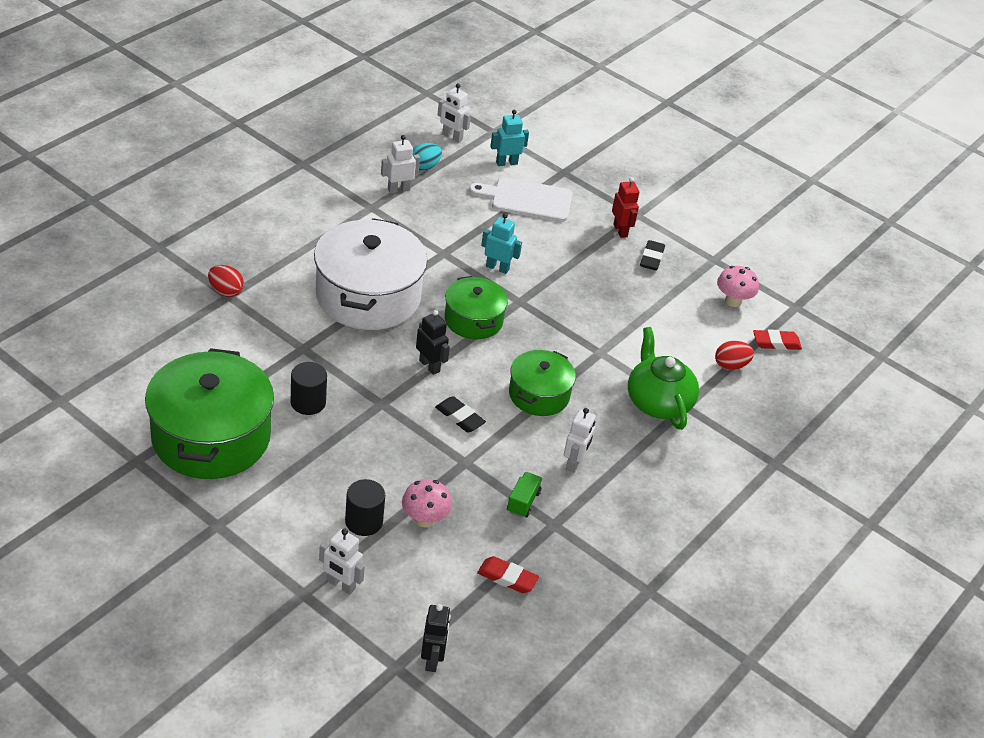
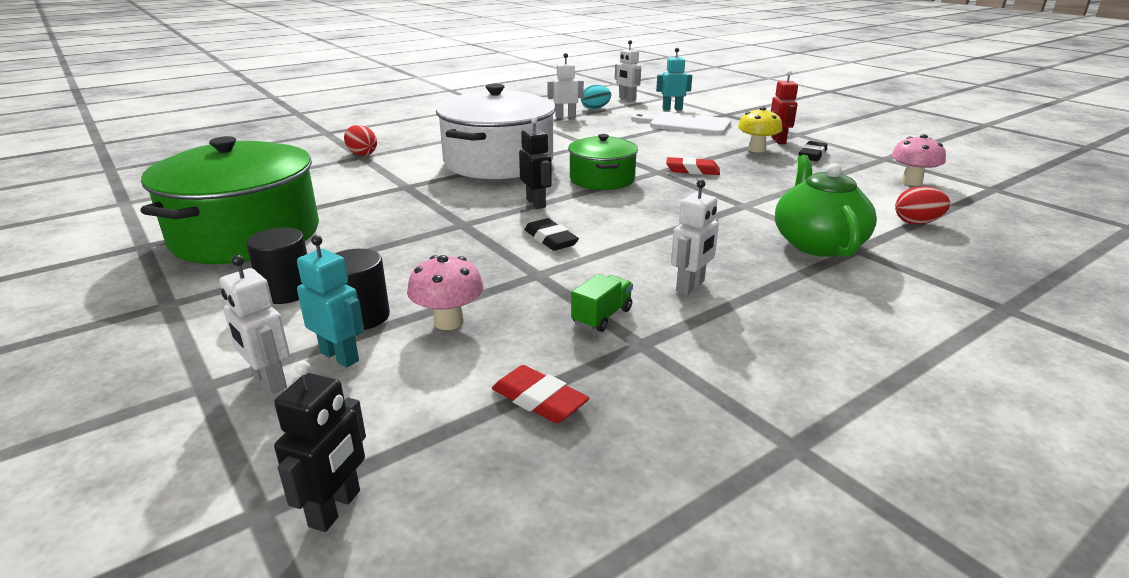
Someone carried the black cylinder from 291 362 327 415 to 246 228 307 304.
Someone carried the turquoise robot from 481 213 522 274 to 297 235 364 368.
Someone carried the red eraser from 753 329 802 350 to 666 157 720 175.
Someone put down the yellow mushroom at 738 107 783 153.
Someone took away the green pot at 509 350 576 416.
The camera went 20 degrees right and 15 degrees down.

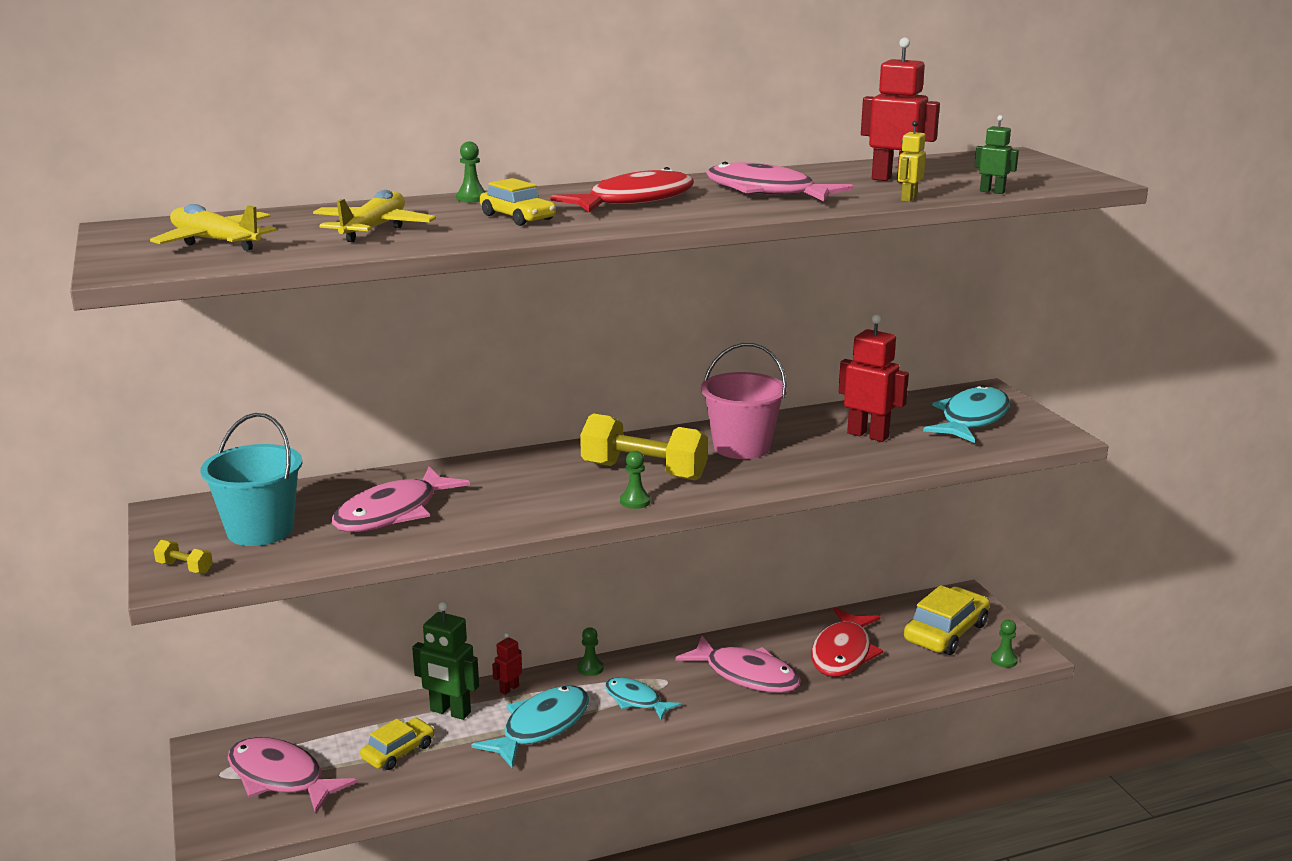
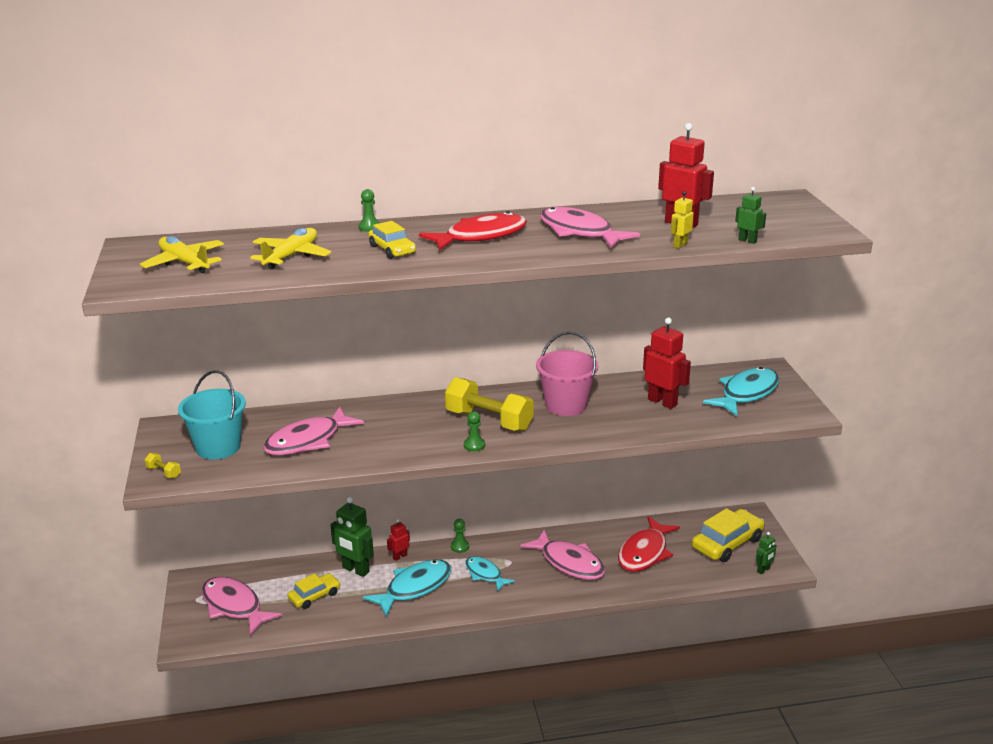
Someone swapped the green pawn at 991 620 1018 668 for the green robot at 755 532 777 574.
The camera went 10 degrees right and 5 degrees up.

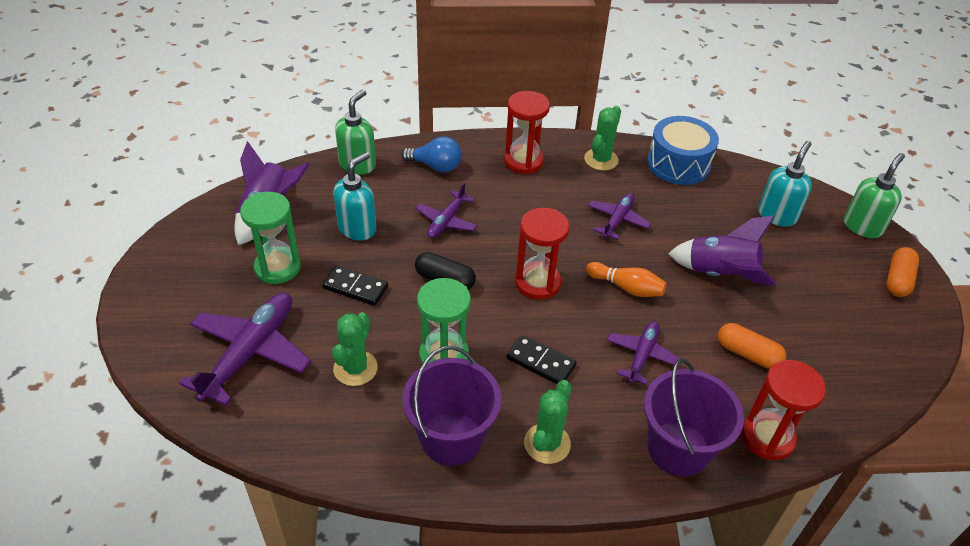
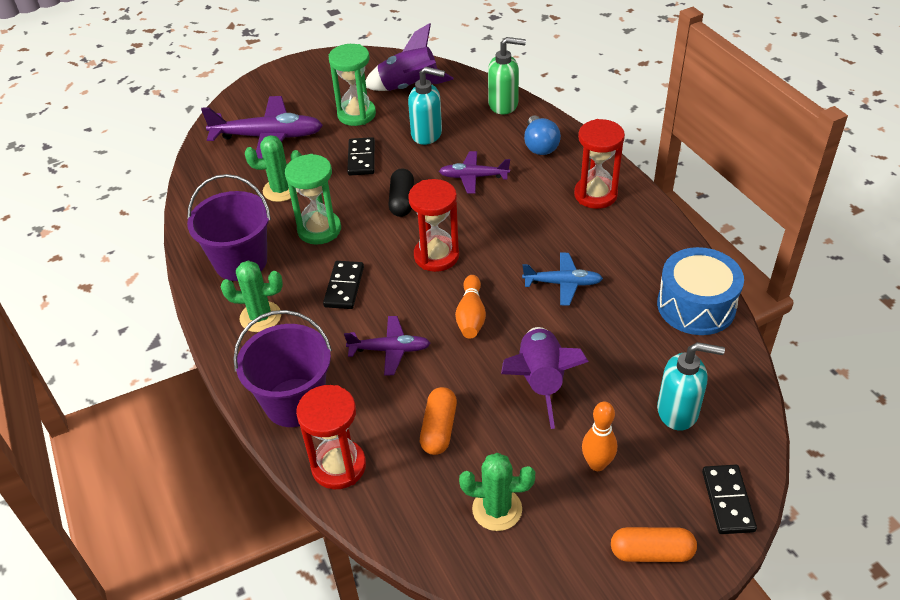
Someone carried the green cactus from 584 106 621 171 to 459 453 535 531.
Someone repainted the purple plane at 588 193 651 240, which became the blue plane at 522 253 603 306.
Someone put down the orange bowling pin at 582 402 617 471.
Someone swapped the green soap dispenser at 844 153 905 238 for the black domino at 702 465 757 534.
The camera went 70 degrees right and 0 degrees up.

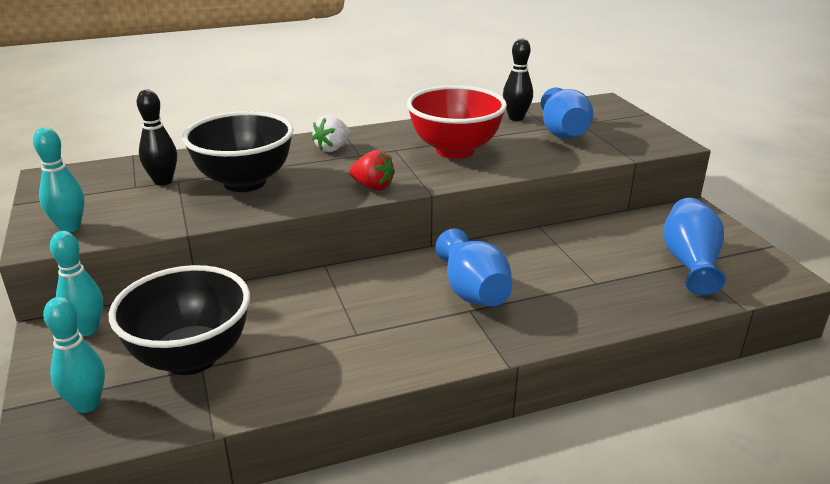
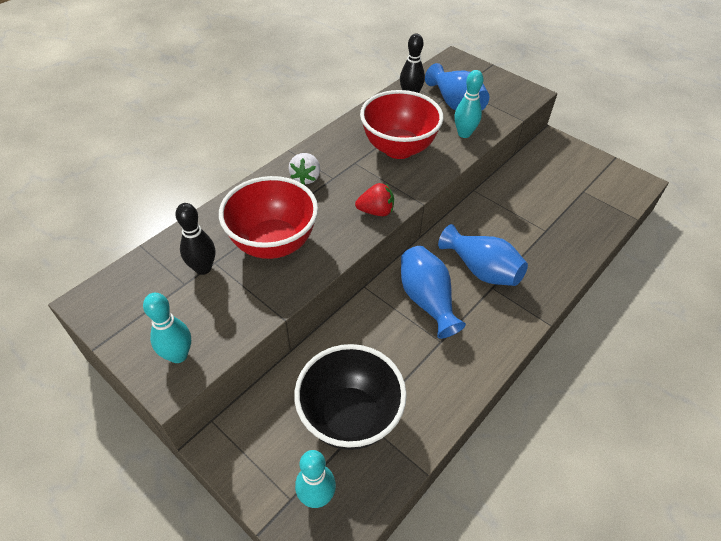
Someone repainted the black bowl at 182 111 294 192, which became the red bowl at 219 176 318 259.
Someone carried the blue vase from 664 198 726 295 to 401 246 466 339.
Someone carried the turquoise bowling pin from 50 231 103 336 to 454 70 484 138.
The camera went 30 degrees left and 20 degrees up.

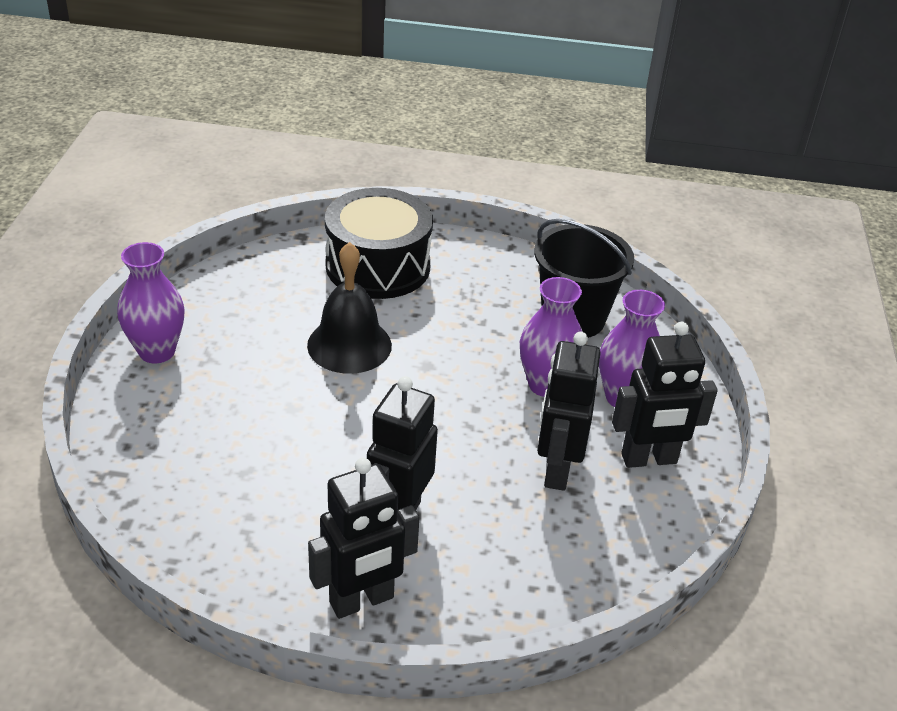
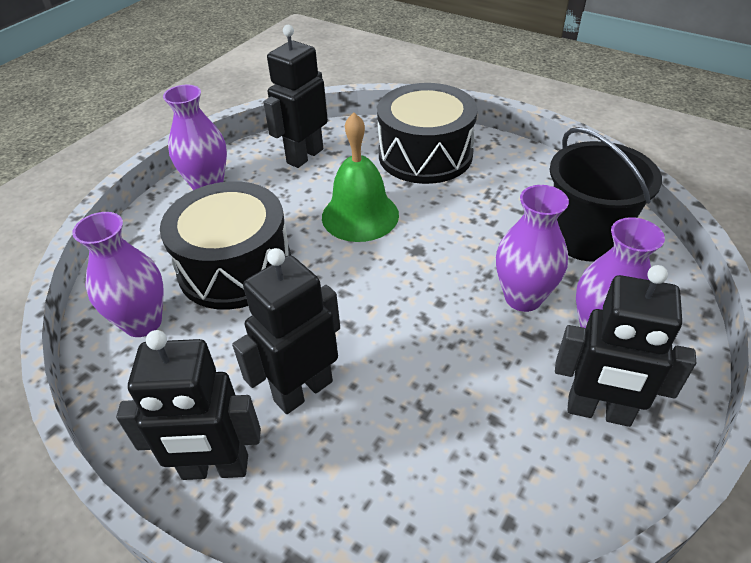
Someone put down the purple vase at 72 212 163 337.
Someone put down the black drum at 160 181 291 310.
Someone carried the black robot from 537 332 600 491 to 263 25 328 168.
Someone repainted the black bell at 307 242 392 374, which became the green bell at 322 112 399 242.
The camera went 30 degrees right and 5 degrees up.

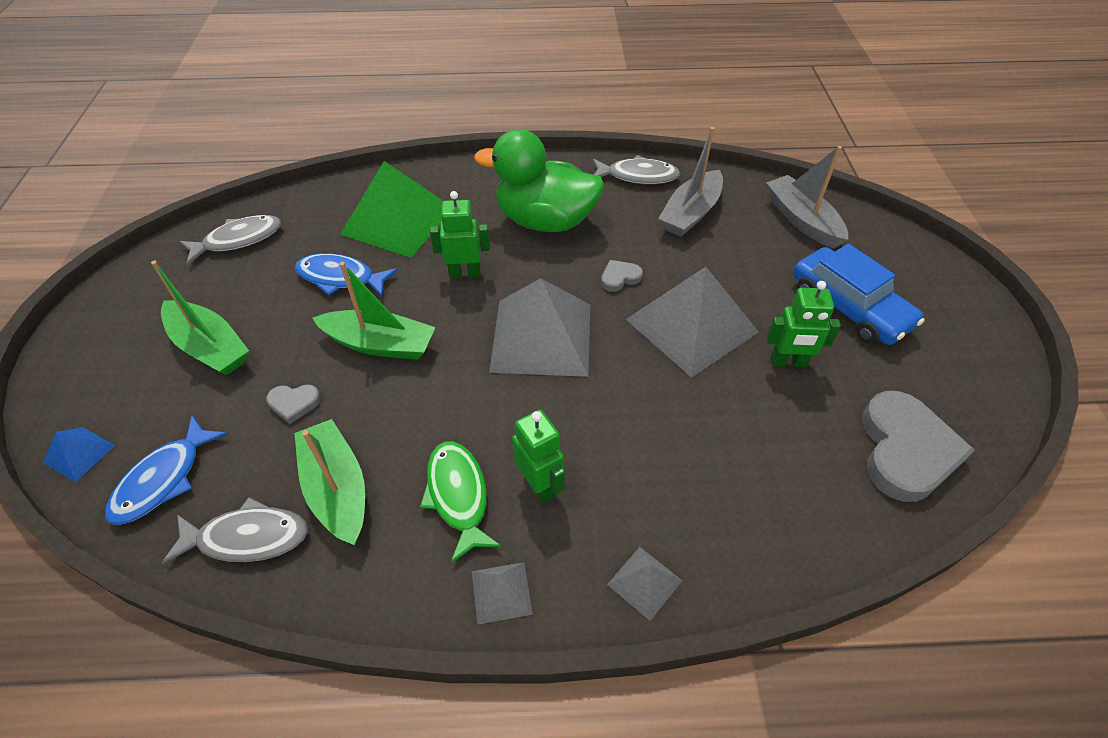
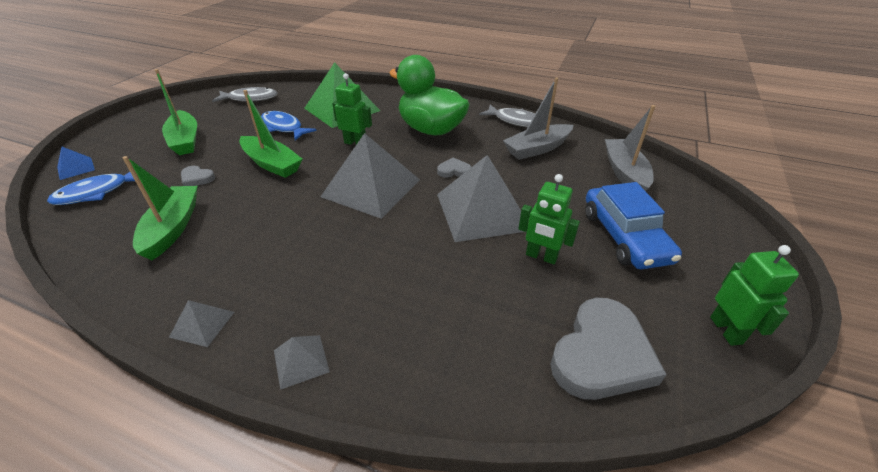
Someone carried the green robot from 512 410 565 504 to 710 245 799 346.
Someone took away the grey fish at 162 497 308 564.
Someone took away the green fish at 420 441 502 563.
The camera went 25 degrees right and 10 degrees down.

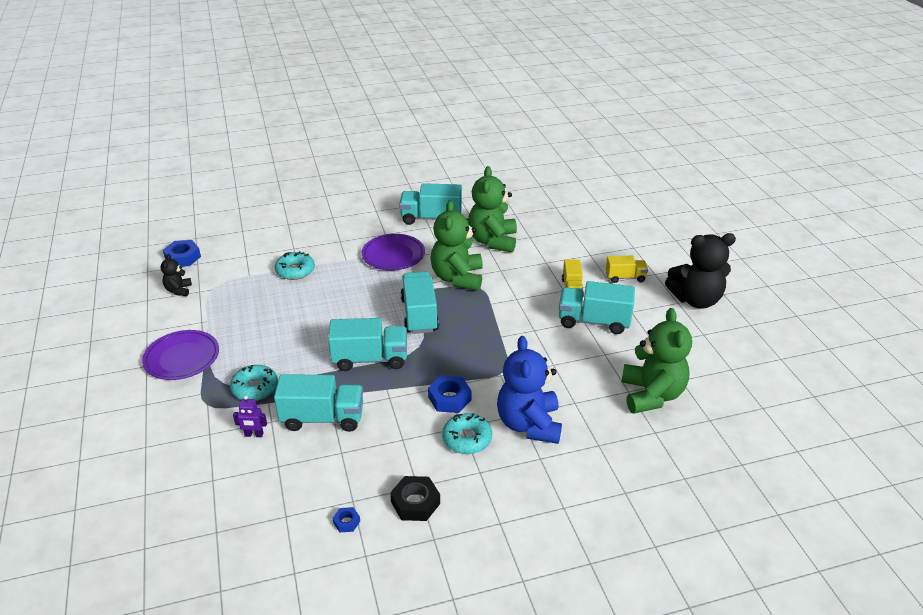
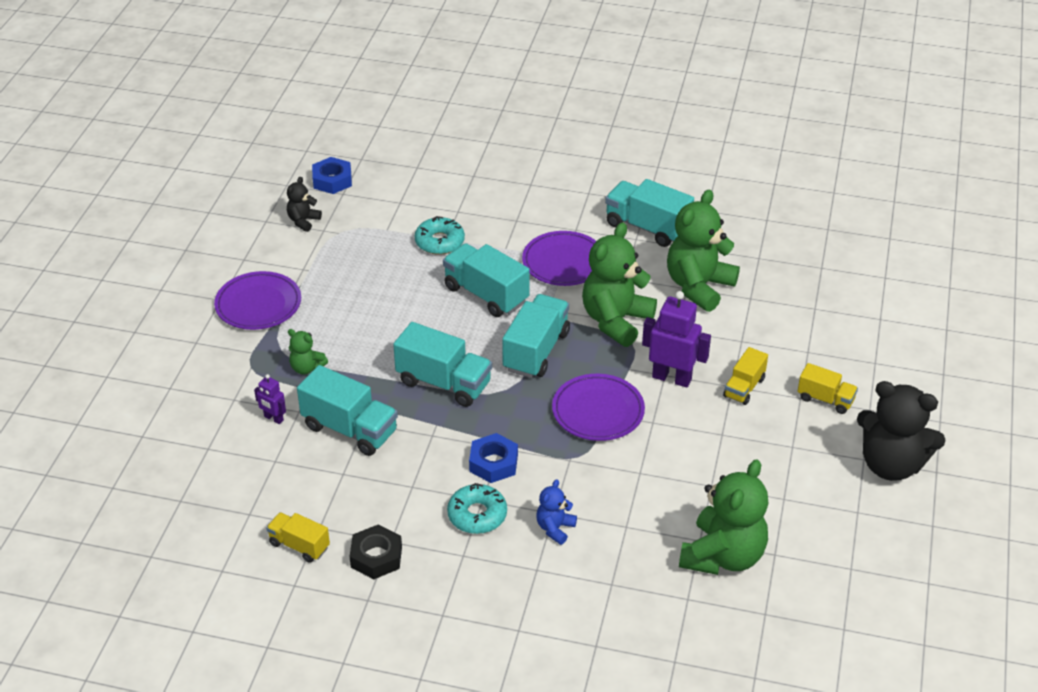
Someone swapped the blue nut at 333 507 360 532 for the yellow truck at 266 512 330 563.
Someone swapped the turquoise donut at 230 365 278 401 for the green teddy bear at 288 329 328 375.
Someone carried the turquoise truck from 559 281 635 334 to 443 243 530 317.
Someone scaled the blue teddy bear at 497 336 562 444 by 0.48.
Someone put down the purple plate at 552 374 645 441.
Someone put down the purple robot at 642 291 711 388.
The camera went 30 degrees right and 5 degrees up.

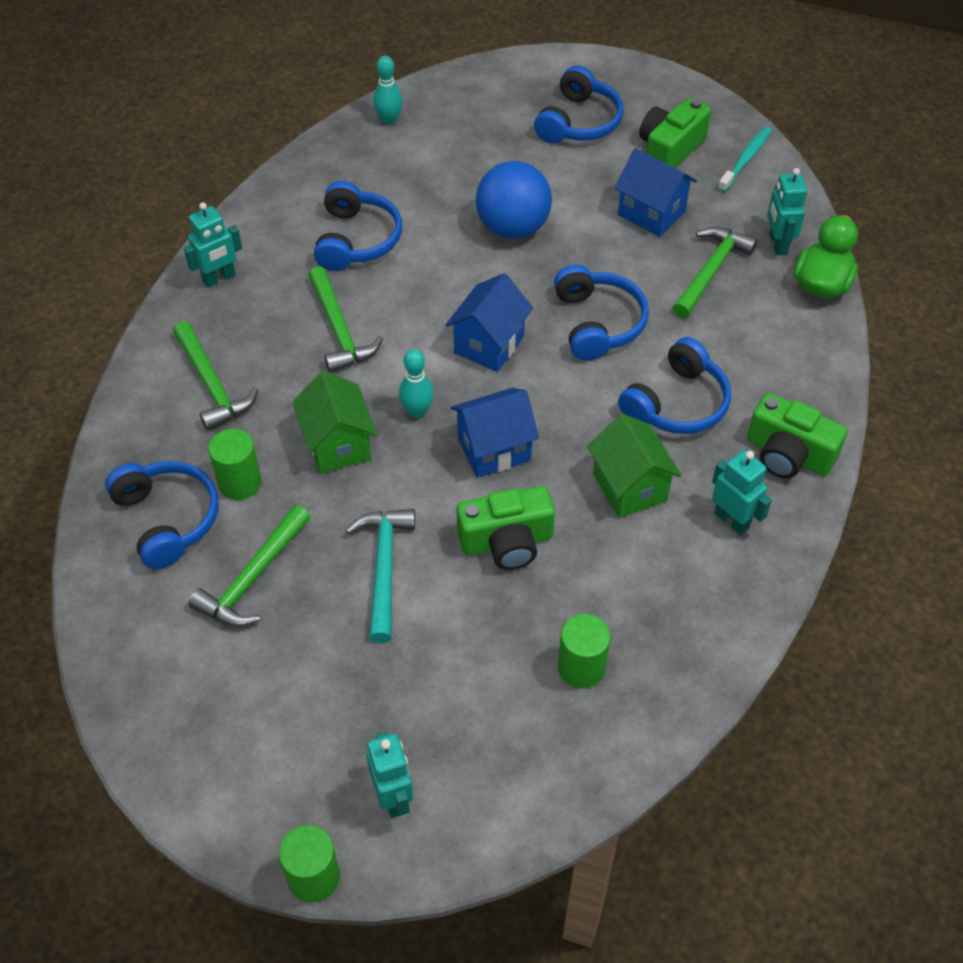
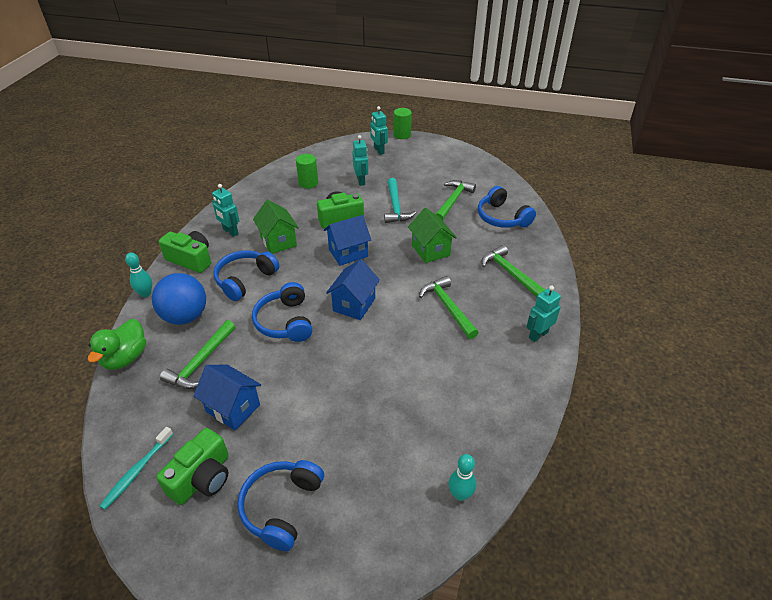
Someone carried the turquoise bowling pin from 399 349 434 418 to 125 253 152 297.
Someone carried the blue ball from 476 161 552 239 to 152 273 206 325.
Someone carried the turquoise robot from 767 168 807 255 to 352 135 368 186.
Someone took away the green cylinder at 208 429 261 500.
Someone took away the blue headphones at 314 181 402 271.
The camera went 175 degrees right and 10 degrees down.

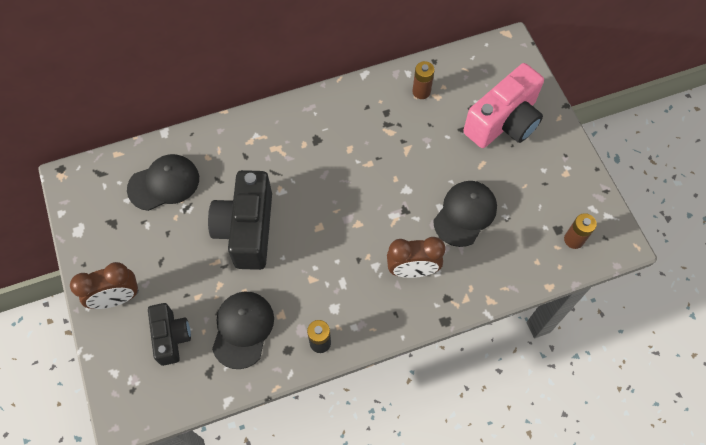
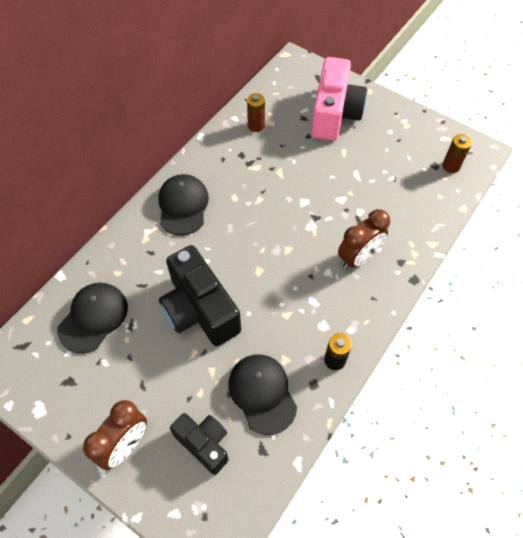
Someone carried the black cap from 433 181 497 247 to 158 174 209 236.
The camera went 35 degrees left and 5 degrees down.

